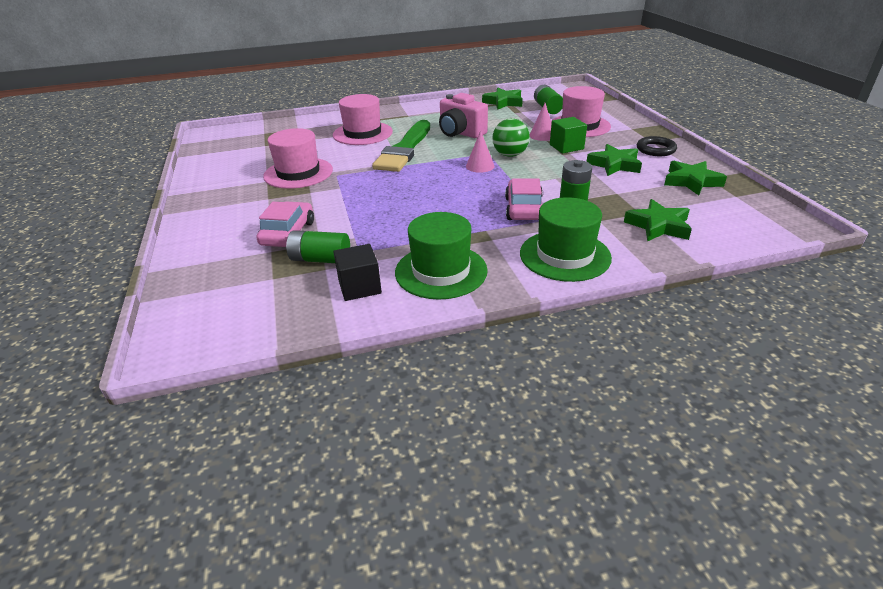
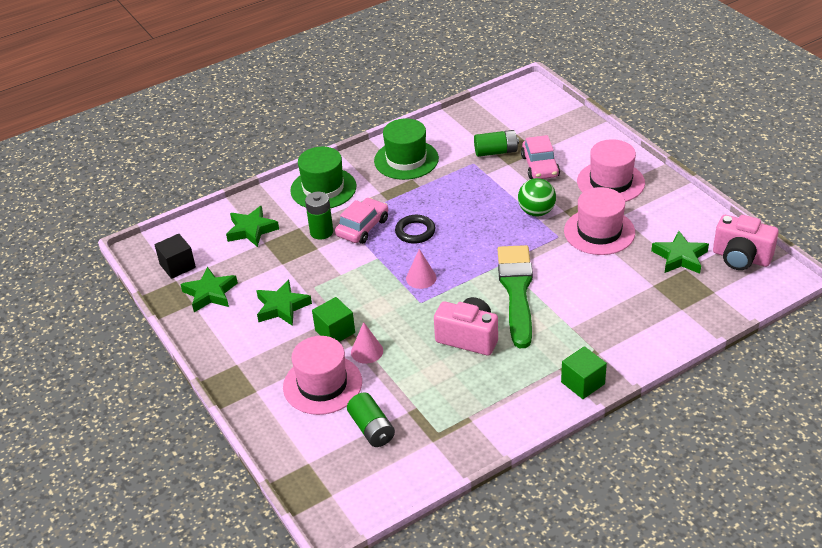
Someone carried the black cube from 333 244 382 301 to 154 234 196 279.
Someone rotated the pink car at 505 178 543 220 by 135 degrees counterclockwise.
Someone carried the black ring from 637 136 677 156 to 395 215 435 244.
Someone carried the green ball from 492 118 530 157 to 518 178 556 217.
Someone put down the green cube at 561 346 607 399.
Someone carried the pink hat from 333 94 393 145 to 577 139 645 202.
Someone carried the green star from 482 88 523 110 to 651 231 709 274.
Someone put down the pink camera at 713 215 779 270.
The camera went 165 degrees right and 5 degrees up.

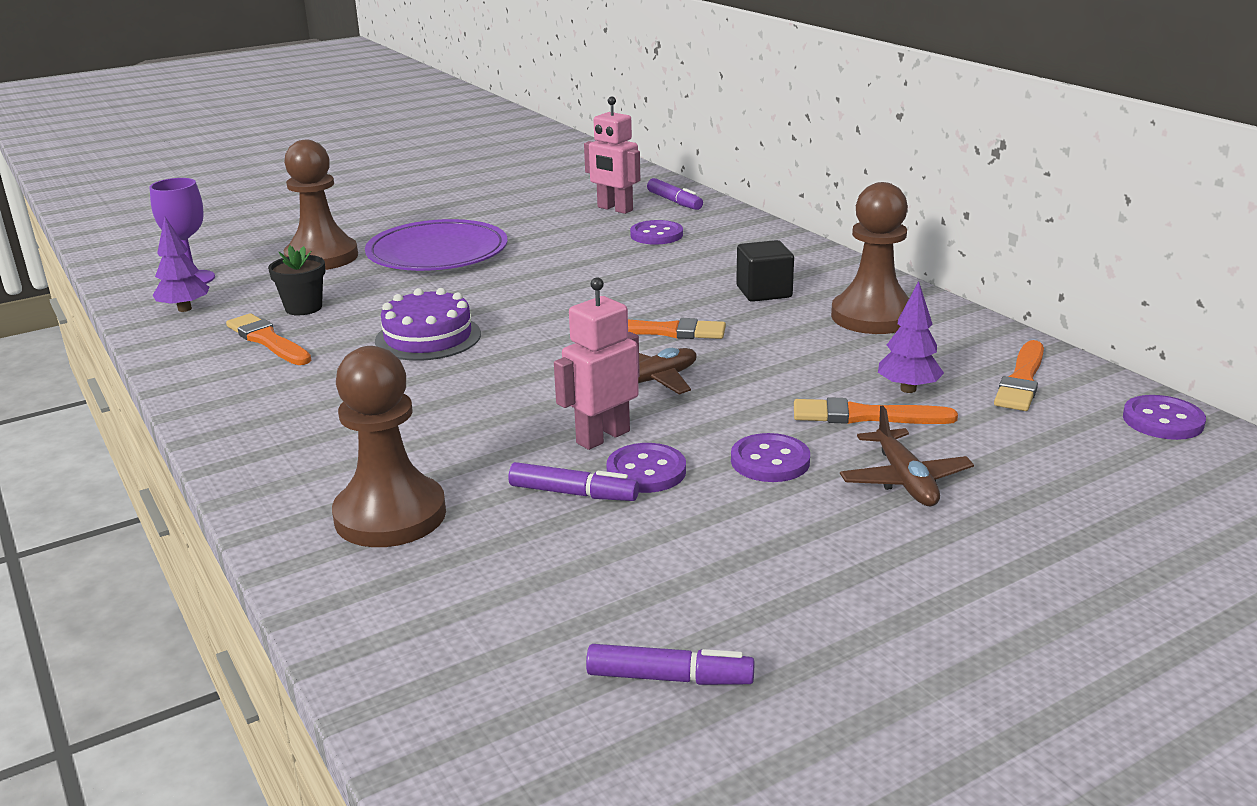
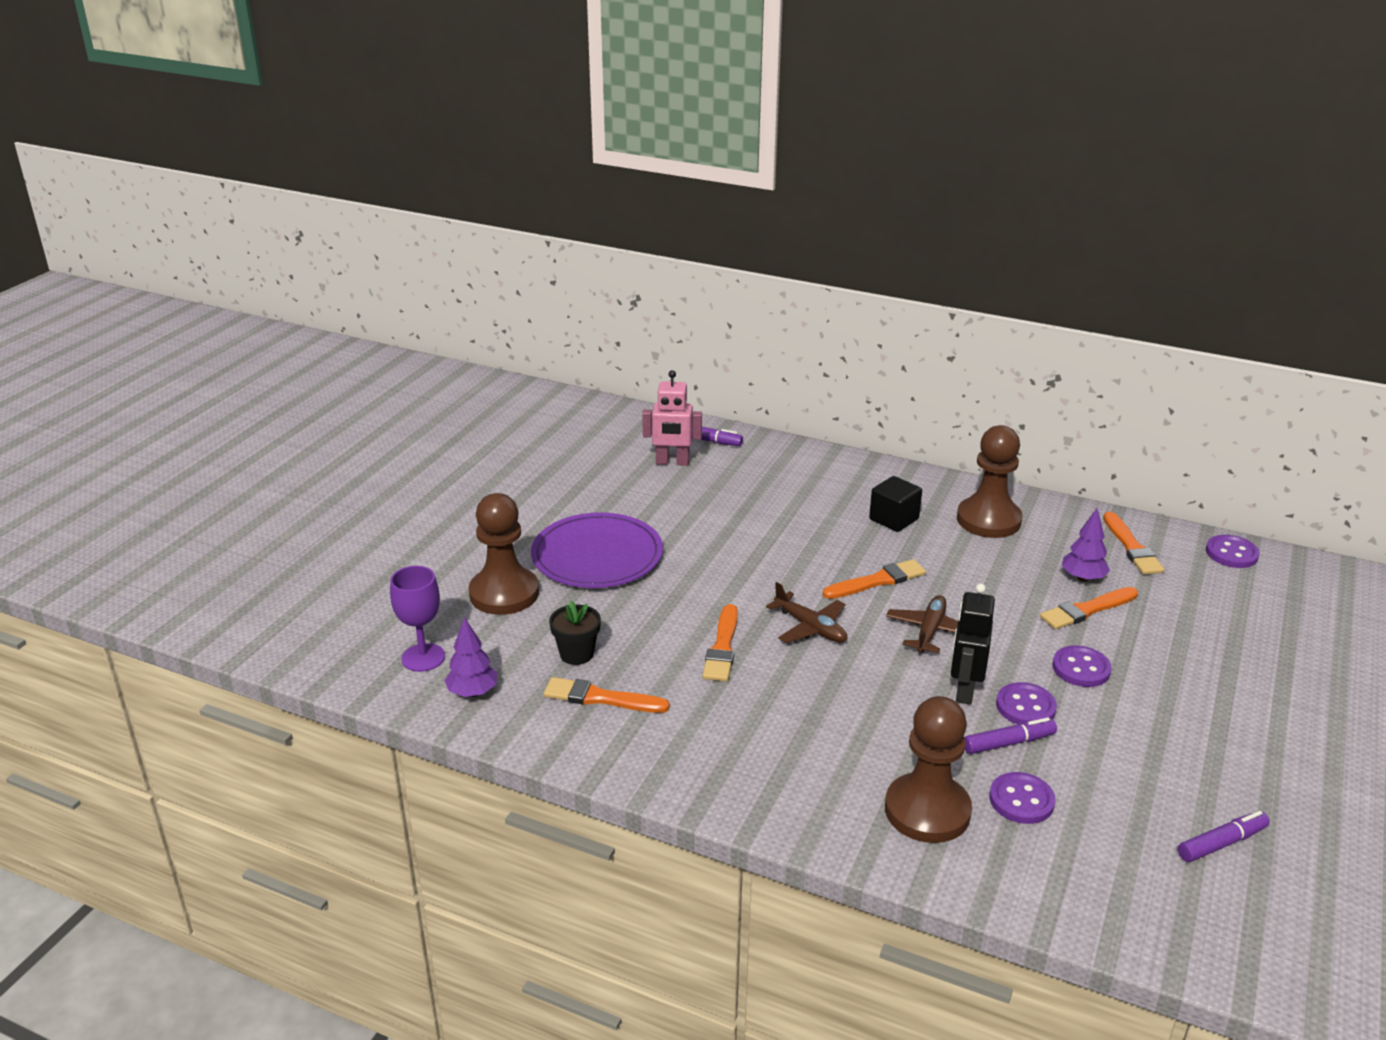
Someone swapped the purple cake at 375 288 481 361 for the orange brush at 702 604 738 681.
Someone carried the brown plane from 840 405 974 506 to 766 582 847 643.
Someone repainted the pink robot at 554 277 640 450, which became the black robot at 951 583 995 705.
Someone carried the purple button from 630 220 683 245 to 989 772 1056 824.
The camera went 35 degrees left and 5 degrees up.

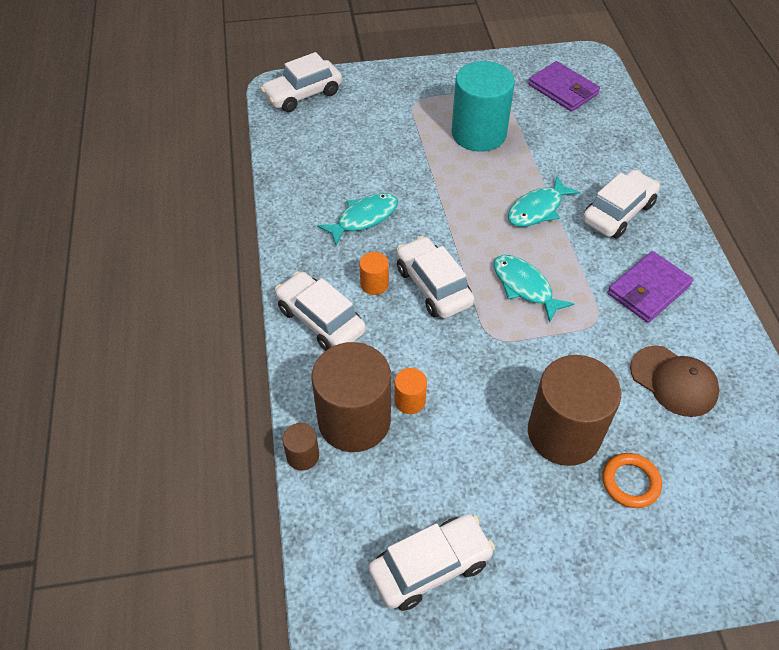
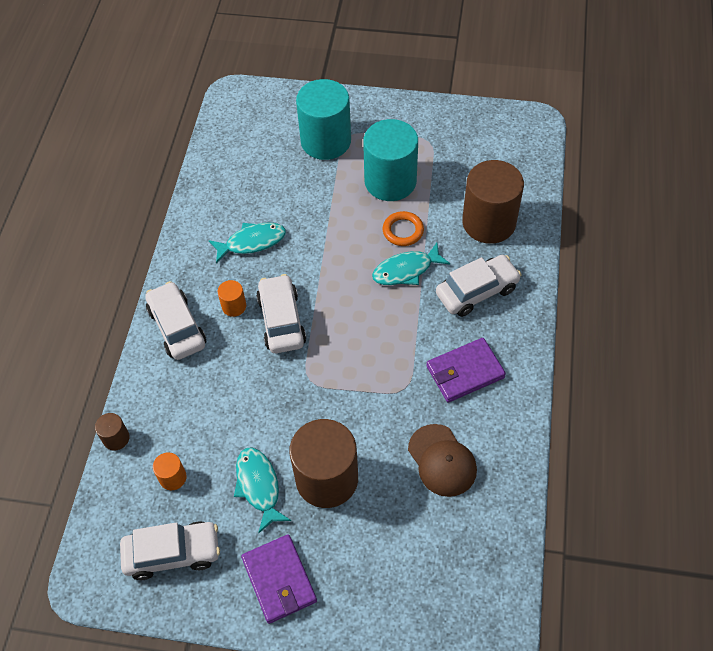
Someone carried the orange cylinder from 394 368 427 414 to 153 452 187 490.
Someone carried the turquoise fish from 493 255 574 323 to 234 447 291 533.
Someone carried the purple wallet from 529 61 600 112 to 241 534 317 624.
Someone put down the turquoise cylinder at 296 79 351 160.
Someone carried the orange ring from 602 453 662 508 to 383 211 424 246.
Someone carried the brown cylinder from 312 342 391 452 to 462 160 524 244.
Someone took away the white car at 260 52 342 112.
The camera went 20 degrees right and 5 degrees up.

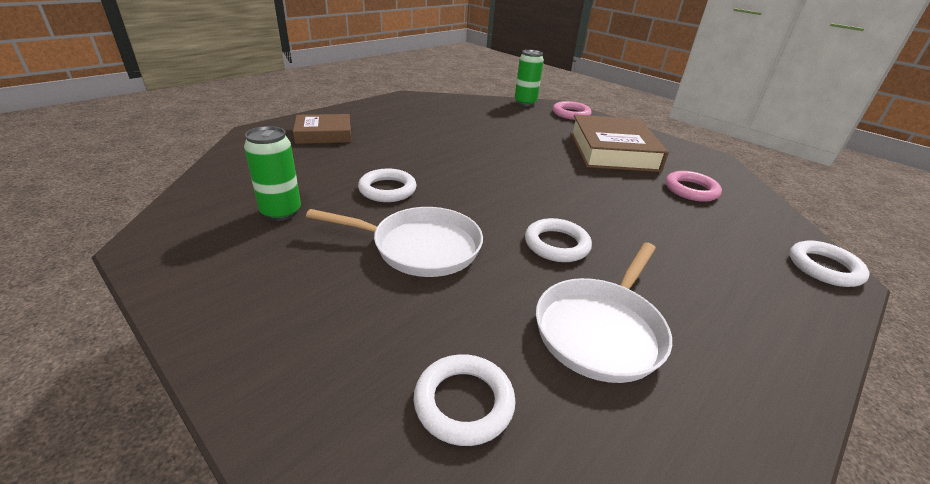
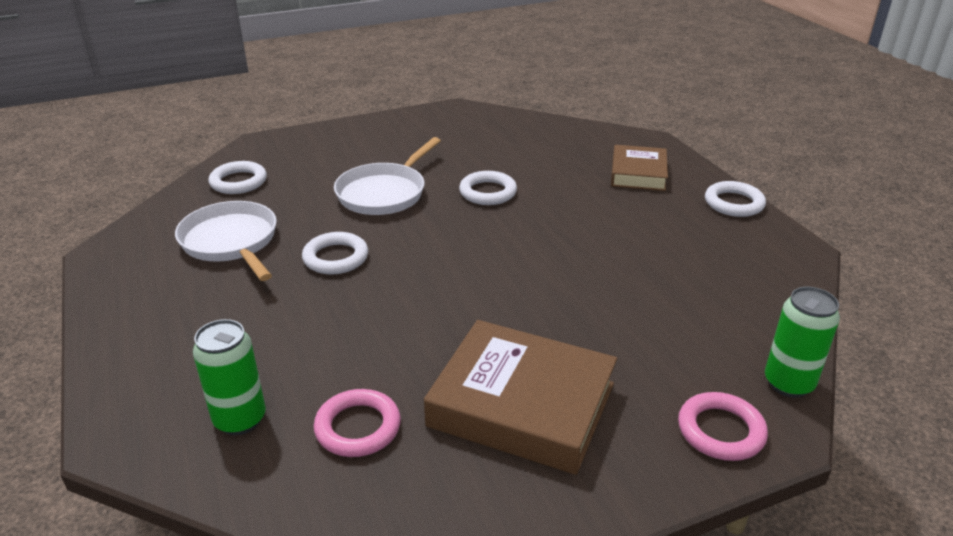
Someone carried the green can from 244 126 301 221 to 193 319 266 435.
Someone carried the white ring from 790 240 869 287 to 705 181 766 217.
The camera went 115 degrees right and 0 degrees up.

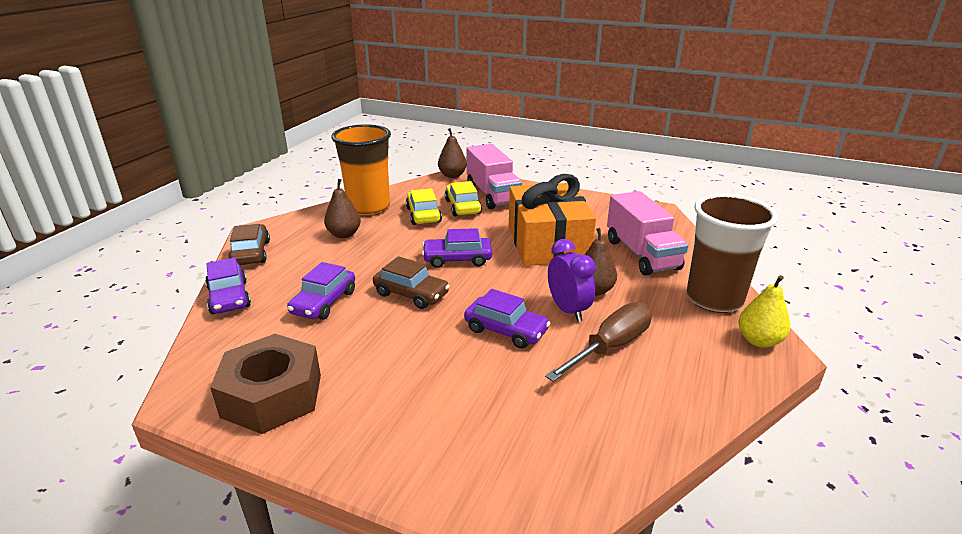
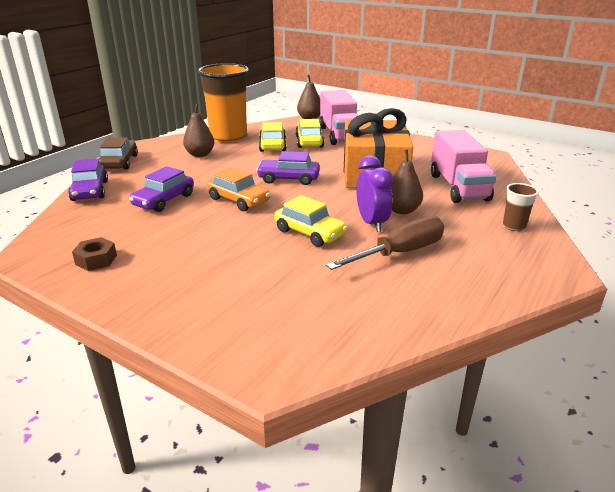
Someone scaled the brown nut at 210 334 321 434 by 0.46.
Someone repainted the brown car at 373 256 450 309, which became the orange car at 207 167 270 211.
Someone repainted the purple car at 464 289 550 349, which became the yellow car at 274 195 348 247.
Someone scaled the brown cup at 686 194 778 313 by 0.43.
Someone took away the yellow pear at 738 275 790 348.
The camera went 10 degrees right and 0 degrees up.

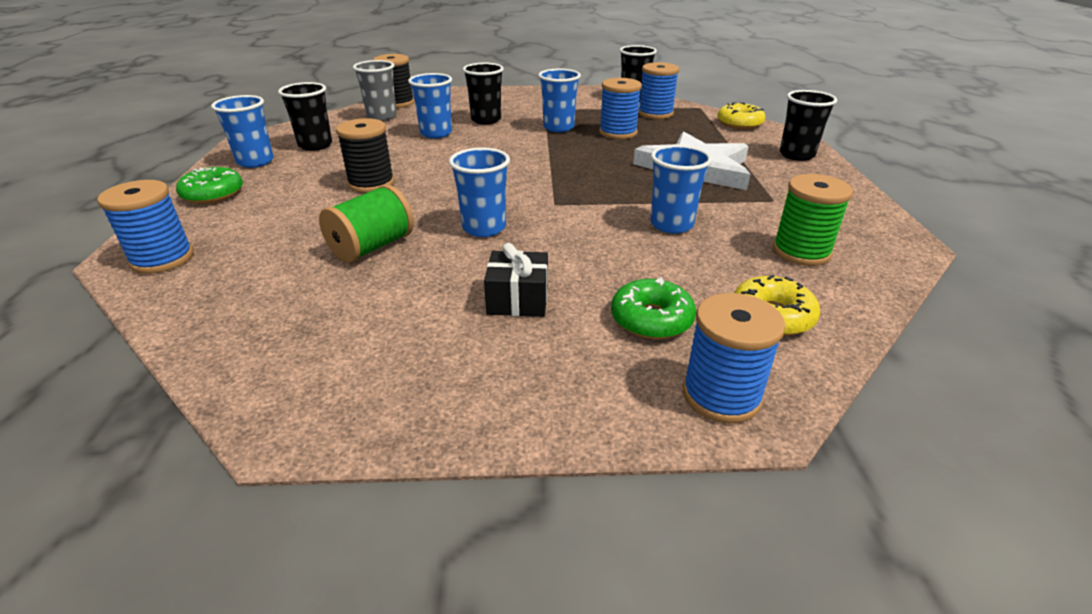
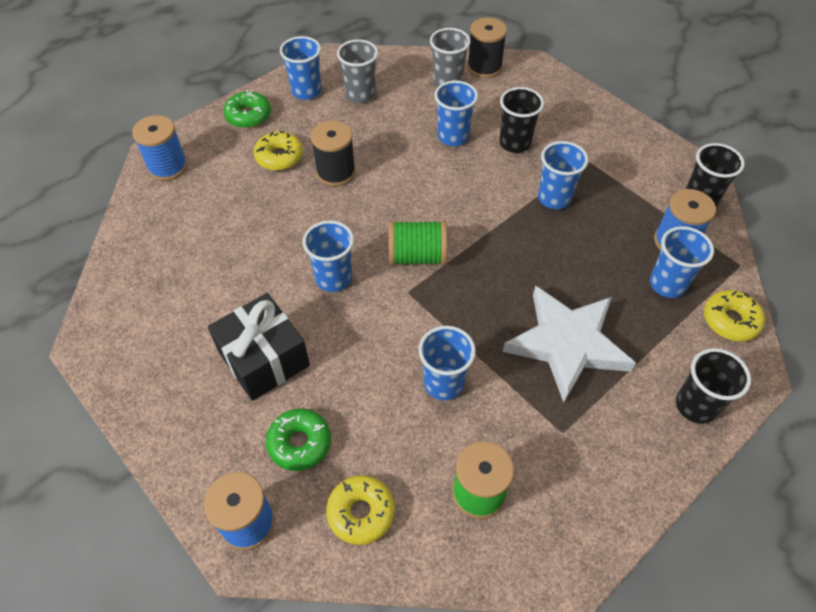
Someone scaled the black gift at 484 243 548 317 by 1.62.
Someone put down the yellow donut at 254 131 303 171.
Someone repainted the black cup at 278 82 332 151, which became the grey cup at 337 39 378 103.
Someone carried the green spool from 319 184 414 263 to 389 221 447 265.
Someone put down the blue cup at 650 226 714 298.
Someone took away the blue spool at 599 78 642 139.
The camera went 50 degrees right and 20 degrees up.

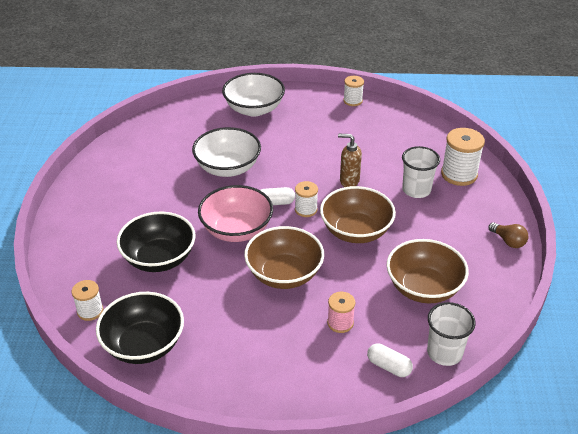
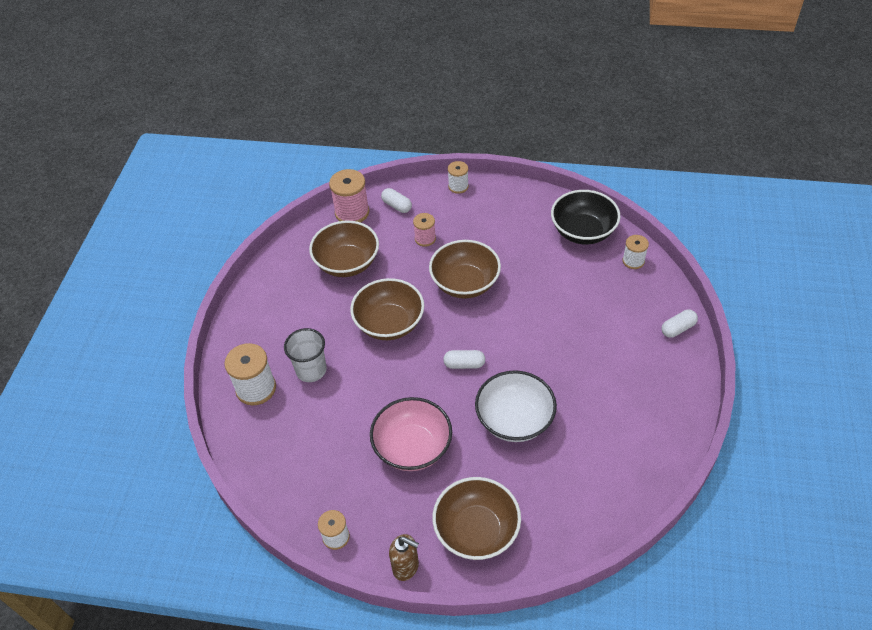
Someone swapped the white cup at 427 302 476 366 for the pink spool at 329 169 370 223.
Someone carried the pink bowl from 198 185 273 242 to 370 397 452 471.
Someone carried the brown soap dispenser from 338 134 362 187 to 389 534 419 581.
Someone repainted the white bowl at 222 73 285 117, which became the brown bowl at 432 477 521 560.
Someone carried the white spool from 295 181 318 217 to 448 161 469 194.
Someone put down the white capsule at 661 310 698 338.
Someone took away the black bowl at 116 211 195 272.
Someone took away the brown light bulb at 489 222 529 248.
The camera went 170 degrees left and 10 degrees up.

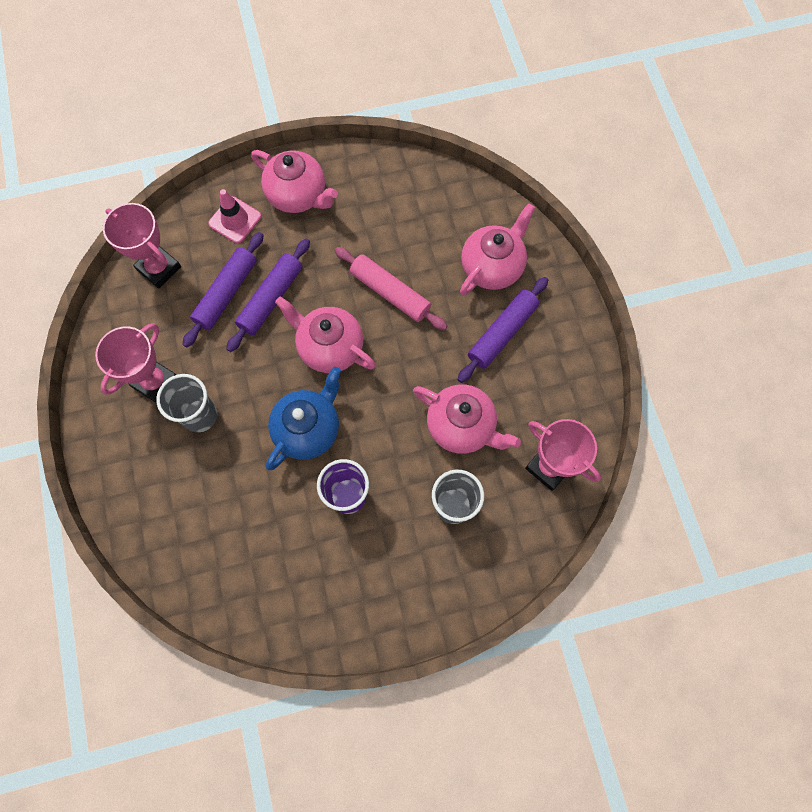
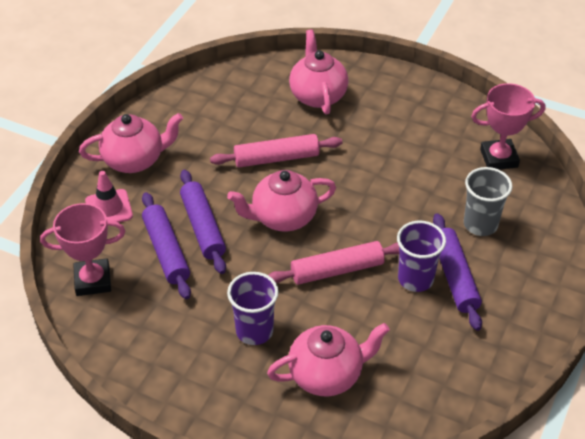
Someone repainted the grey cup at 156 374 217 432, which became the purple cup at 227 272 279 345.
Someone carried the pink teapot from 413 384 521 454 to 267 323 390 396.
Someone swapped the blue teapot at 266 367 341 470 for the pink rolling pin at 268 241 399 285.
Someone carried the purple rolling pin from 458 277 548 383 to 433 213 482 331.
Someone took away the pink trophy at 95 323 176 403.
The camera went 50 degrees left and 25 degrees down.

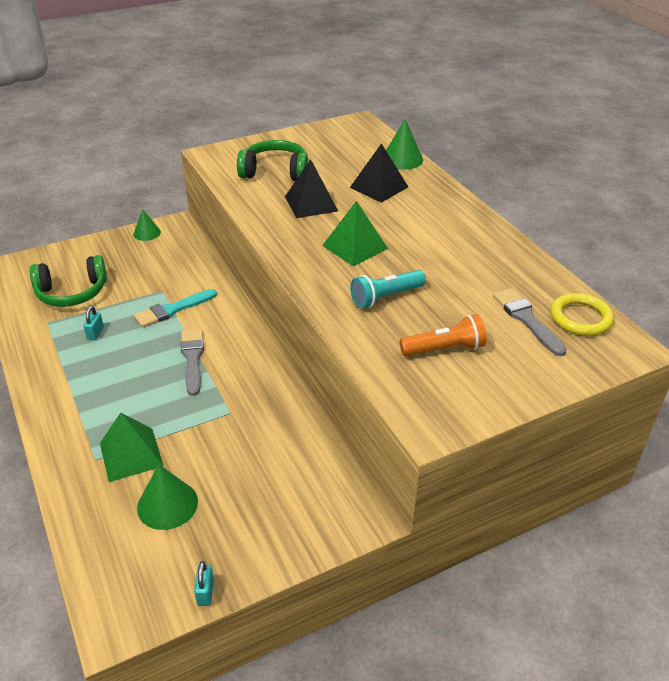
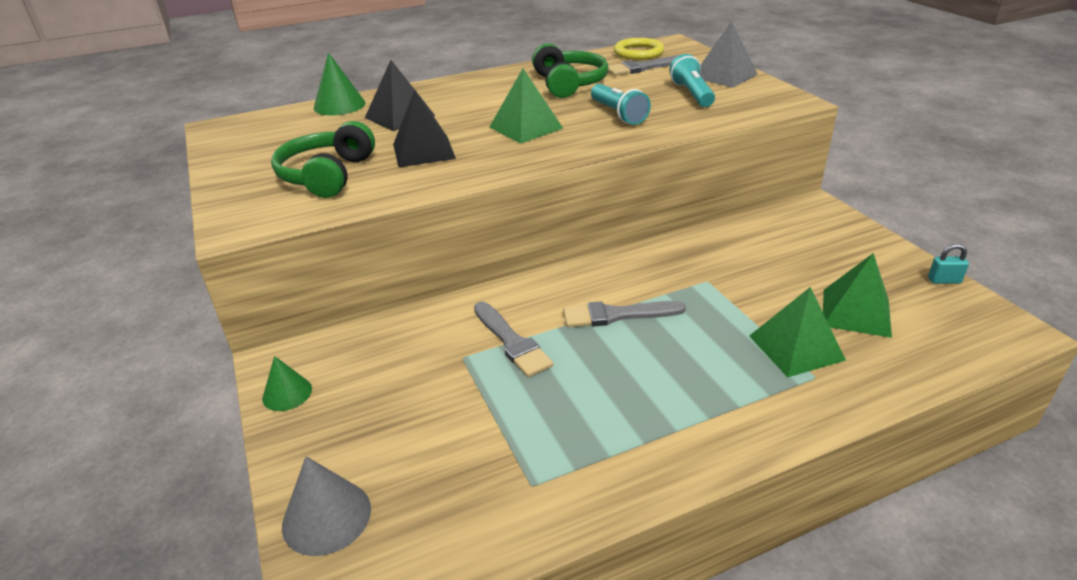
Someone put down the grey cone at 282 456 371 556.
Someone repainted the turquoise brush at 134 289 217 328, which became the grey brush at 474 302 553 377.
Someone carried the green headphones from 30 255 107 307 to 532 43 608 98.
Someone repainted the orange flashlight at 400 314 486 356, which became the turquoise flashlight at 669 54 715 107.
Someone put down the grey pyramid at 700 21 758 88.
Someone swapped the green cone at 137 464 198 530 for the green pyramid at 823 253 892 338.
Someone took away the turquoise padlock at 83 306 104 340.
The camera went 85 degrees left and 5 degrees down.

